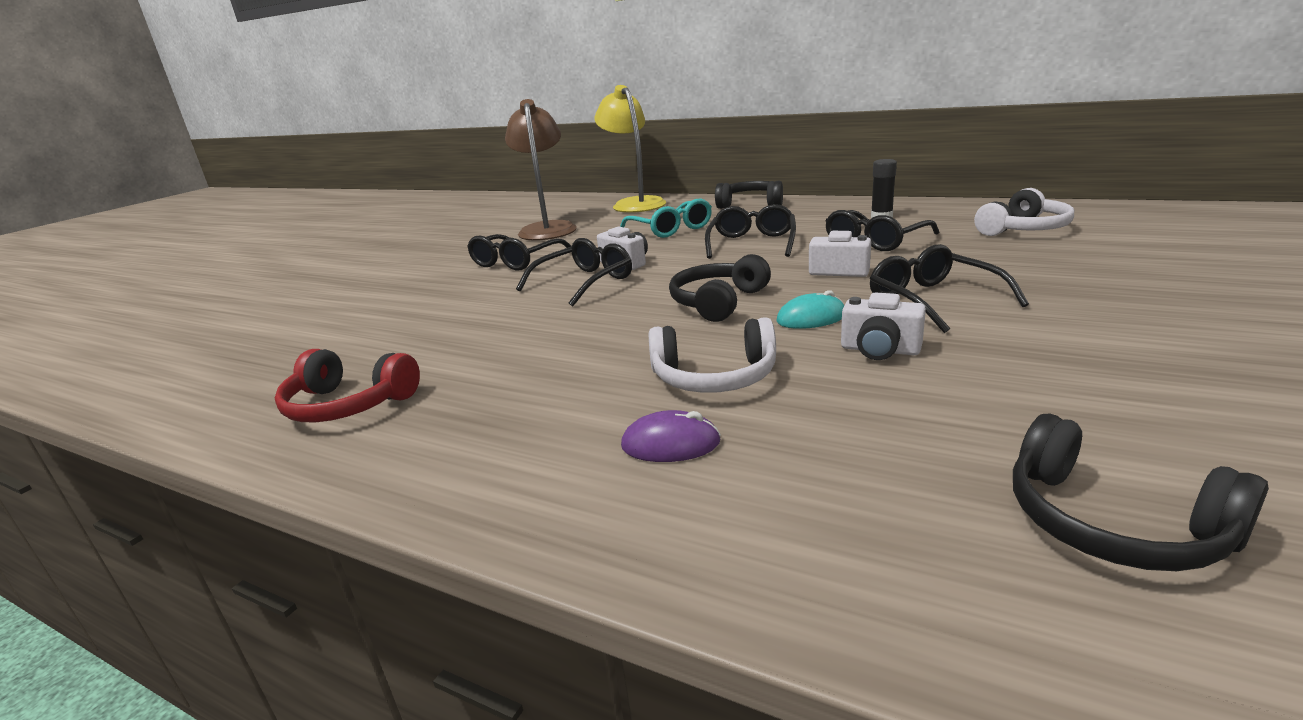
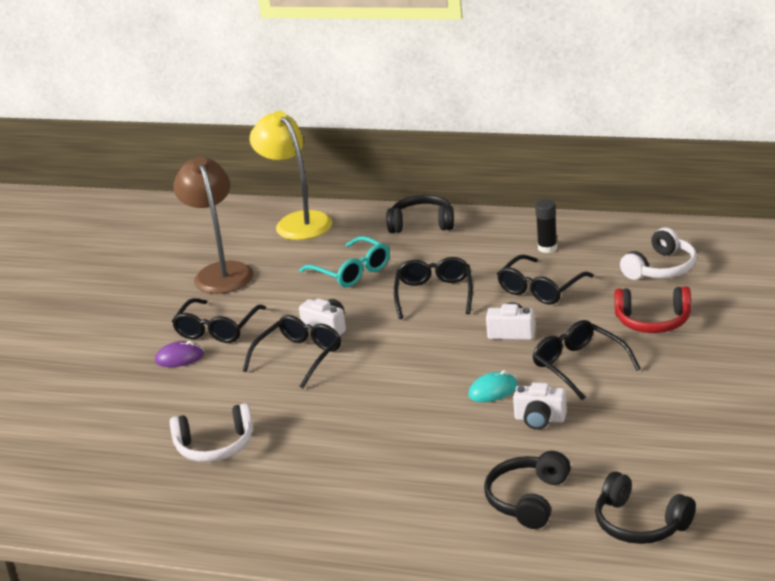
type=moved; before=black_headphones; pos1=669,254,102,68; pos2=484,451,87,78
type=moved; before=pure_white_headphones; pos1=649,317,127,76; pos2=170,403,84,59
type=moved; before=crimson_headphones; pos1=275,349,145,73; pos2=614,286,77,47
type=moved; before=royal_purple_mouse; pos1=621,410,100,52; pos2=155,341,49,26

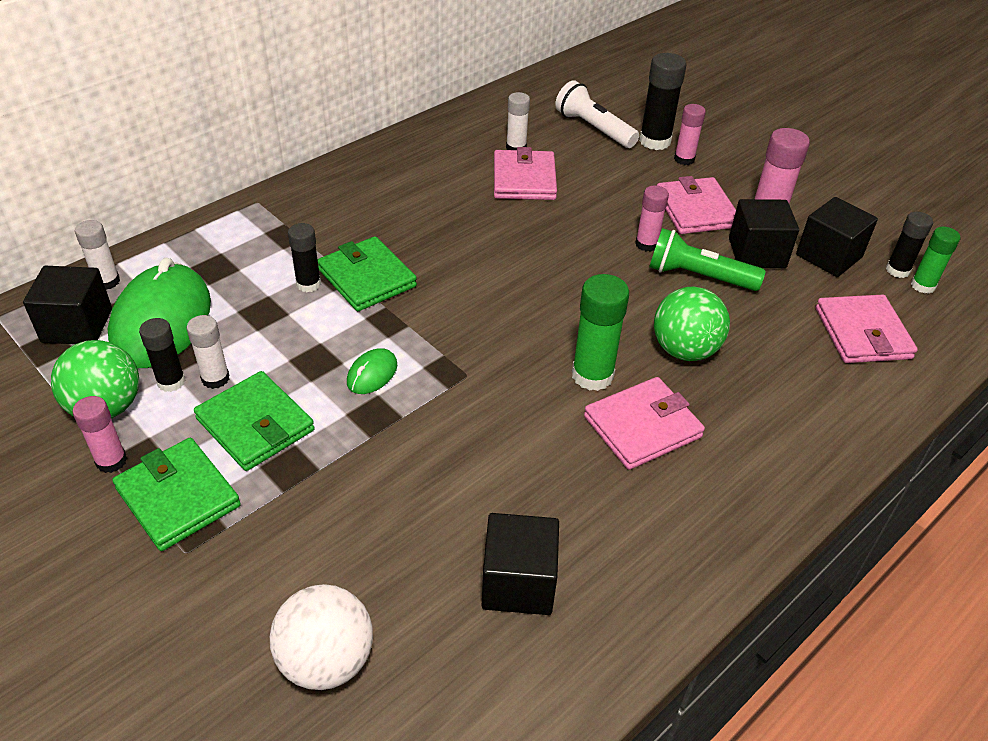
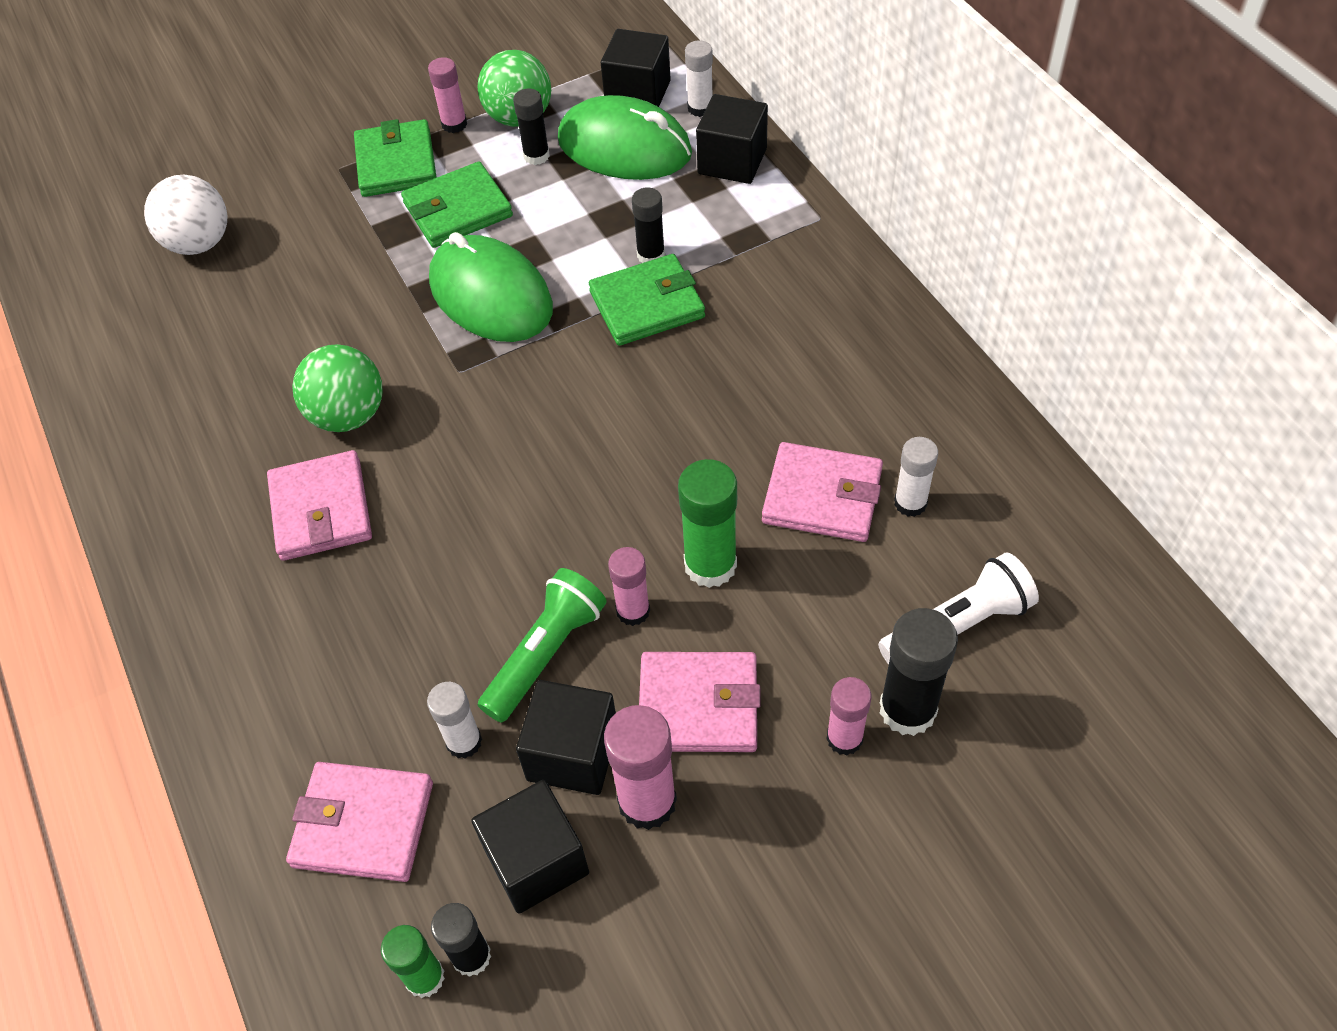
type=moved; before=green_glue_stick; pos1=572,274,57,117; pos2=678,459,59,129
type=moved; before=green_ball; pos1=654,287,76,74; pos2=292,344,91,88
type=moved; before=pure_white_glue_stick; pos1=187,315,43,74; pos2=427,682,55,76
type=resized; before=green_mouse; pos1=347,348,50,46; pos2=429,232,124,110; scale=2.28
type=turned; before=green_billfold; pos1=112,438,129,113; pos2=354,119,83,78; turn=-75
type=moved; before=black_cube; pos1=482,513,77,102; pos2=696,94,72,90

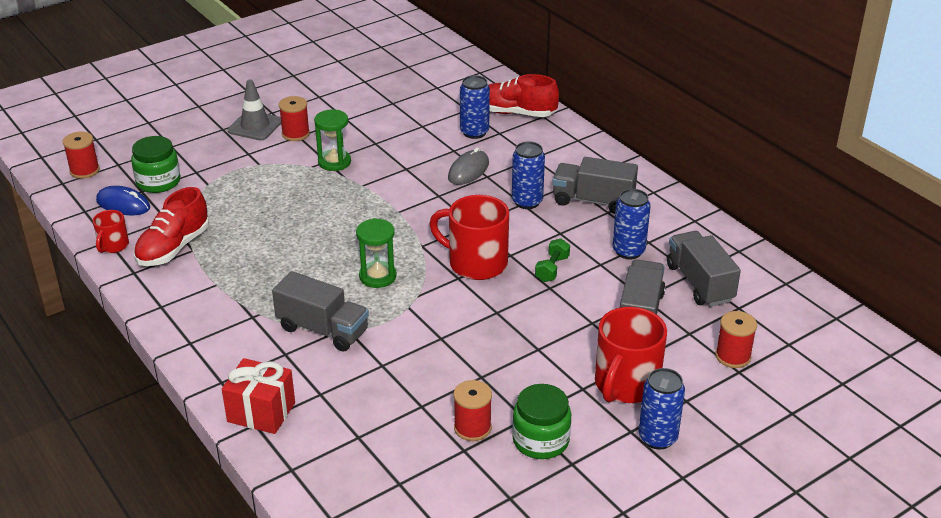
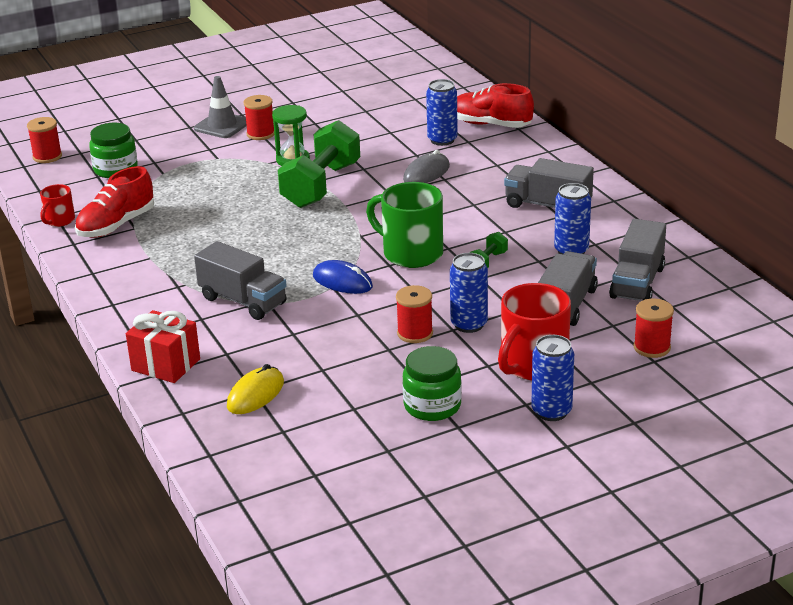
type=moved; before=blue_can; pos1=512,141,33,68; pos2=450,253,38,80
type=moved; before=blue_mouse; pos1=96,186,54,29; pos2=313,260,60,34
type=recoloured; before=crimson_mug; after=green_mug; pos1=429,195,80,85; pos2=366,182,77,86
type=removed; before=green_sand_timer; pos1=356,218,41,70
type=turned; before=gray_lorry; pos1=667,231,74,76; pos2=609,219,57,82; turn=-150
type=moved; before=crimson_spool; pos1=454,380,38,61; pos2=396,285,37,58
type=added; after=green_free_weight; pos2=278,120,82,88
type=added; after=bright_yellow_mouse; pos2=227,364,57,50

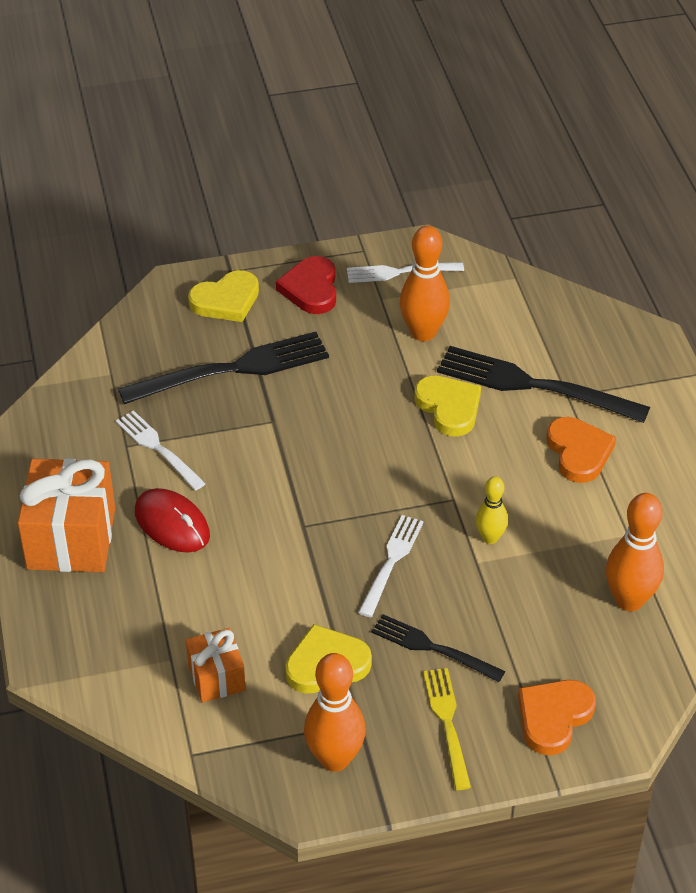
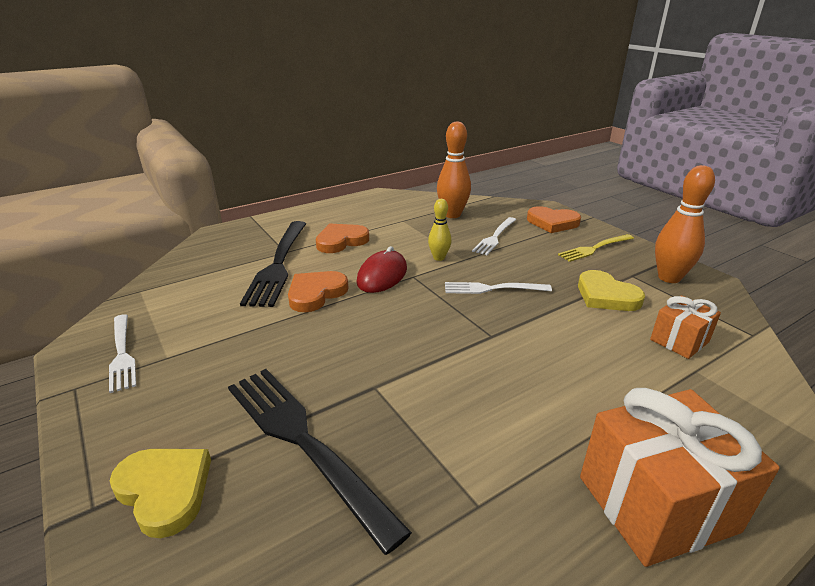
type=removed; before=orange-coloured_bowling_pin; pos1=400,226,50,115
type=removed; before=crimson_love_heart; pos1=276,256,60,58
type=recoloured; before=bright_yellow_love_heart; after=orange-coloured_love_heart; pos1=414,376,67,61; pos2=288,271,60,41
type=moved; before=pure_white_dinner_fork; pos1=116,410,90,80; pos2=472,217,44,38
type=moved; before=crimson_mouse; pos1=135,488,75,64; pos2=356,246,51,47
type=removed; before=black_dinner_fork; pos1=371,614,134,68

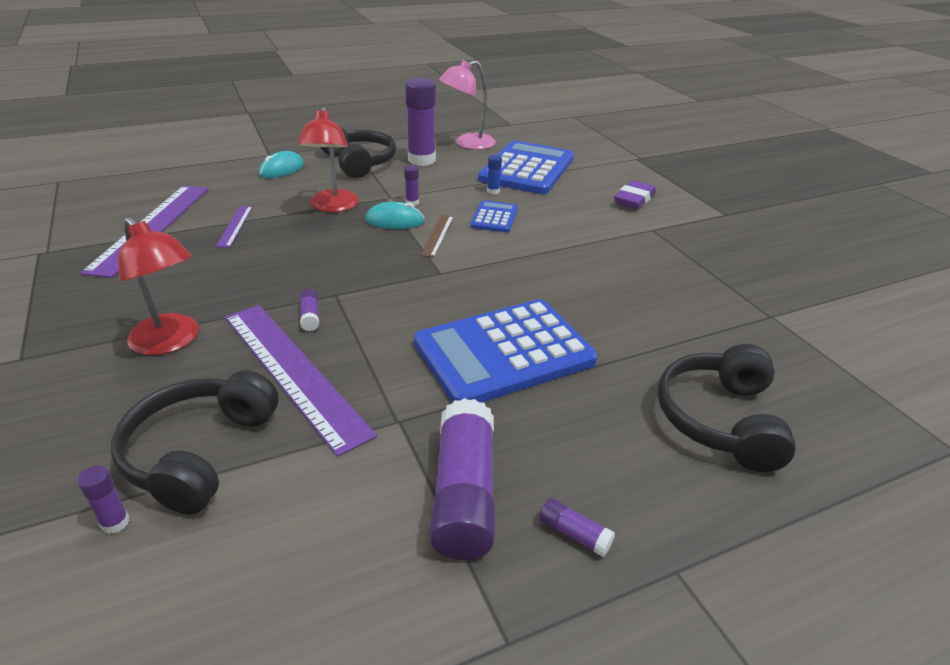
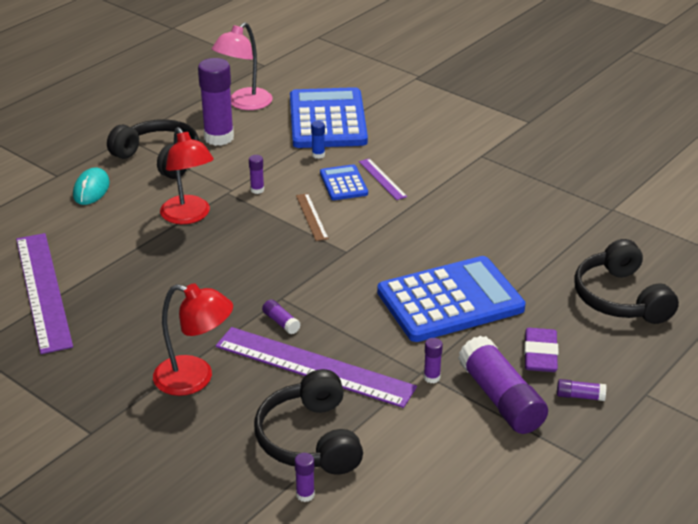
type=moved; before=royal_purple_gum_eraser; pos1=614,180,42,29; pos2=524,328,35,44
type=removed; before=teal_mouse; pos1=365,202,60,27
type=moved; before=royal_purple_ruler; pos1=216,206,37,42; pos2=359,158,49,42
type=turned; before=blue_calculator; pos1=414,299,184,104; pos2=377,256,149,86; turn=-150
type=added; after=royal_purple_glue_stick; pos2=424,338,19,45

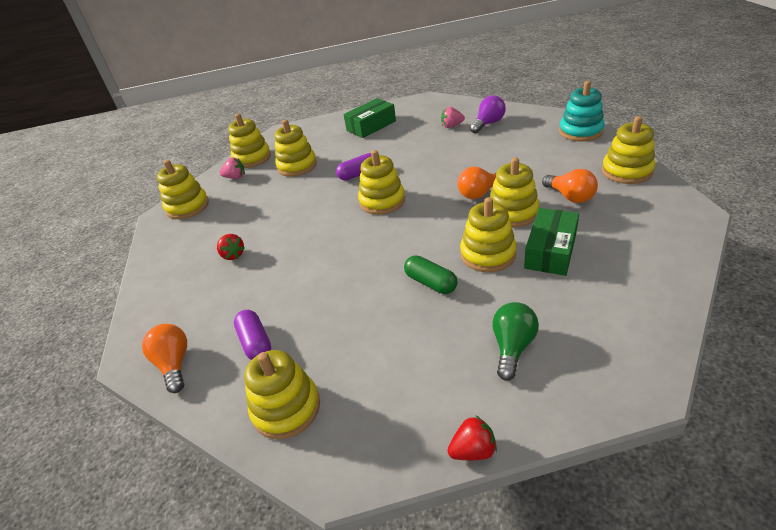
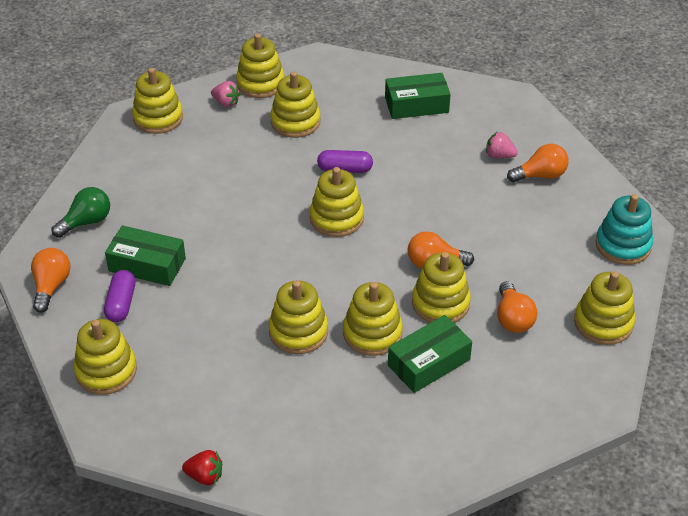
type=recoloured; before=royal_purple_lightbulb; after=orange-coloured_lightbulb; pos1=470,95,36,38; pos2=507,144,61,39
type=removed; before=crimson_berry; pos1=217,234,28,26
type=replaced; before=green_capsule; after=bright_yellow_stacking_rings; pos1=404,255,54,39; pos2=269,280,59,74
type=moved; before=green_lightbulb; pos1=492,302,47,79; pos2=52,187,58,51
type=added; after=green_package; pos2=105,225,81,61

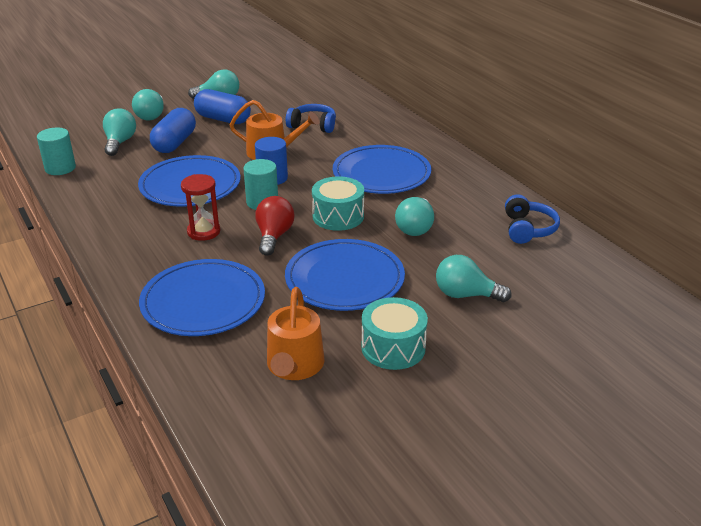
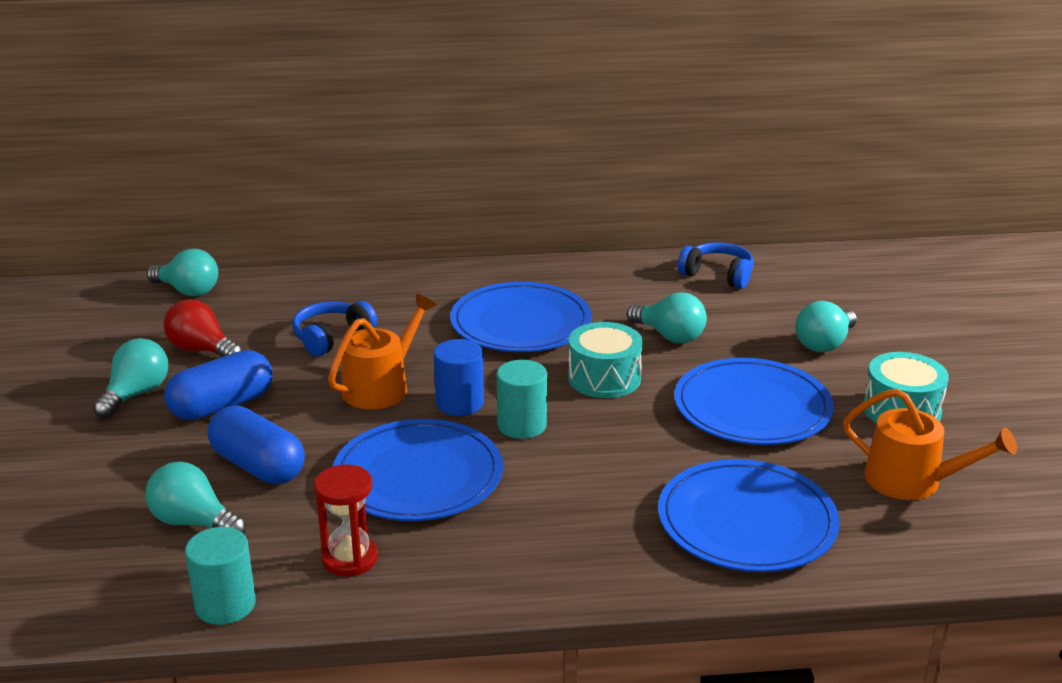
type=moved; before=teal_lightbulb; pos1=132,89,32,32; pos2=147,249,71,48
type=moved; before=crimson_sand_timer; pos1=181,174,39,67; pos2=314,465,64,111
type=moved; before=crimson_lightbulb; pos1=255,196,40,60; pos2=164,299,79,58

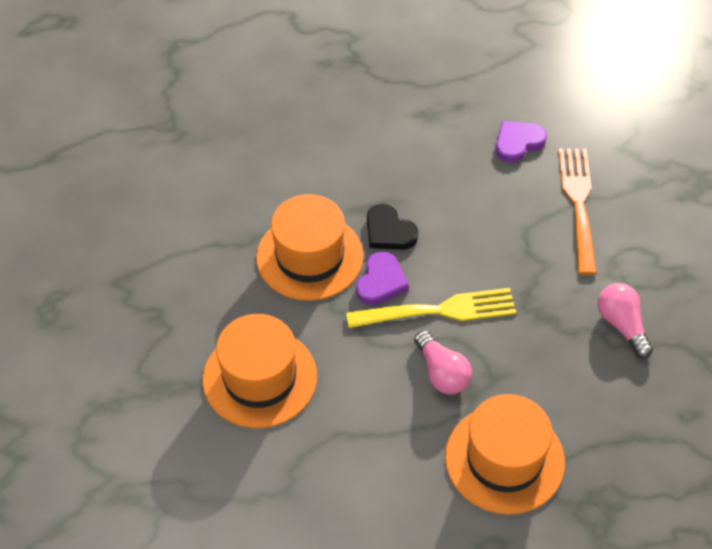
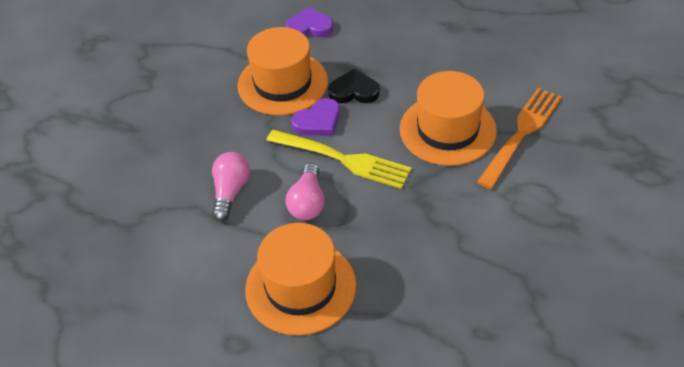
type=moved; before=royal_purple_love_heart; pos1=496,121,51,42; pos2=285,7,49,30
type=turned; before=black_love_heart; pos1=367,204,51,46; pos2=328,68,52,35; turn=105
type=moved; before=rosy_lightbulb; pos1=598,283,55,76; pos2=212,152,38,69
type=moved; before=orange-coloured_tall_hat; pos1=202,314,115,114; pos2=400,71,97,95

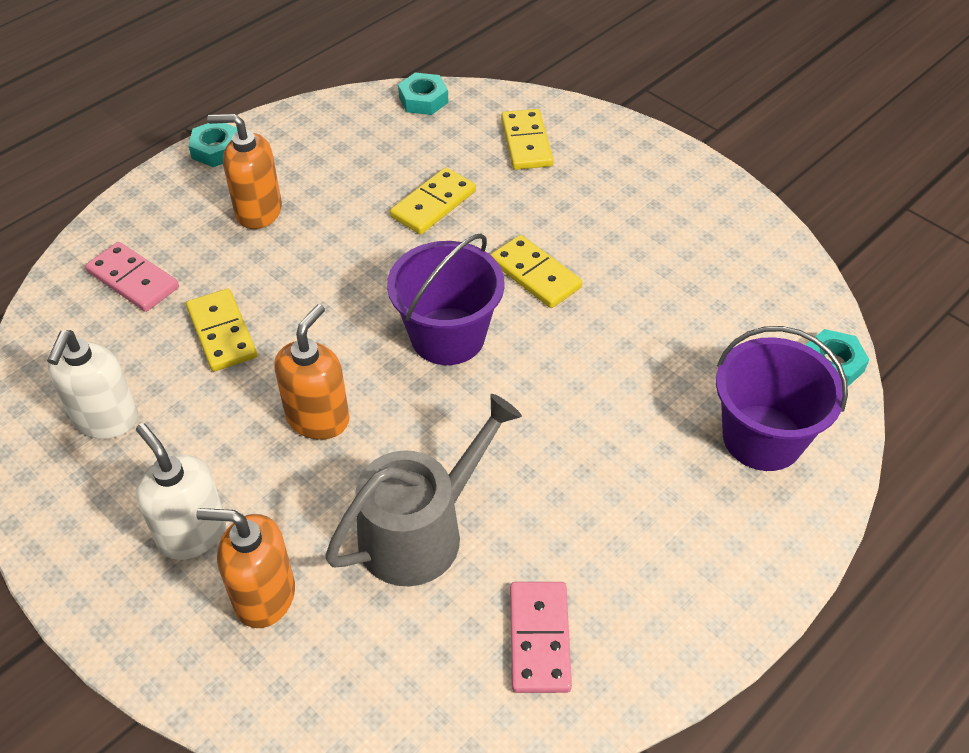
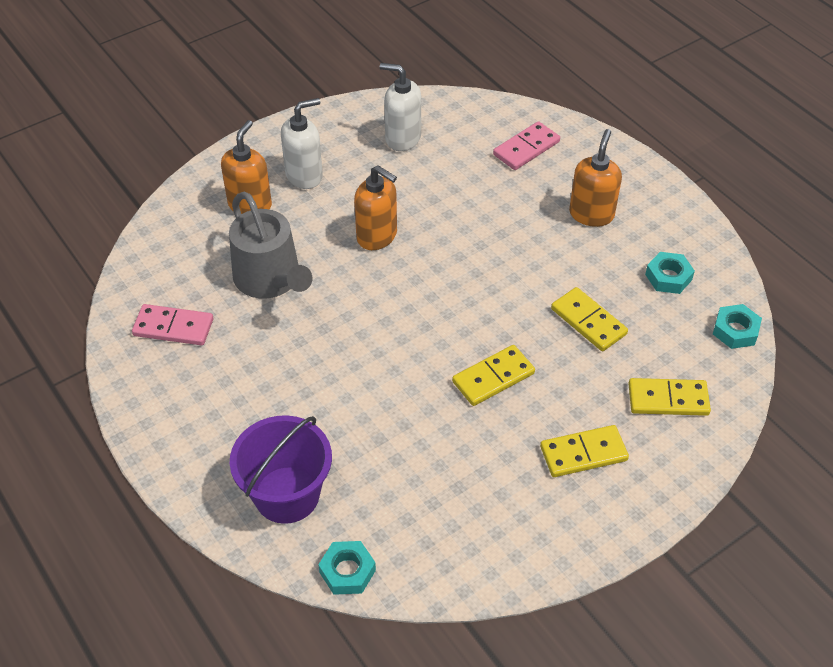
type=moved; before=teal_hexagon_nut; pos1=189,123,49,44; pos2=645,252,50,42
type=removed; before=royal_purple_pail; pos1=387,233,118,132
type=moved; before=bright_yellow_domino_piece; pos1=186,289,71,82; pos2=540,425,89,52

